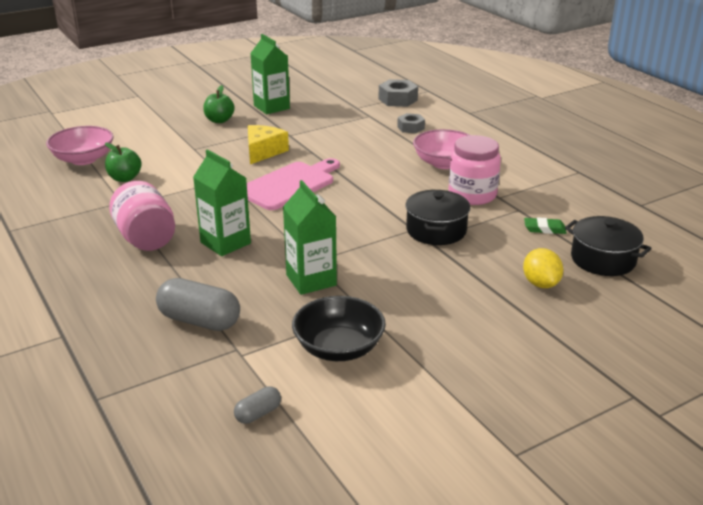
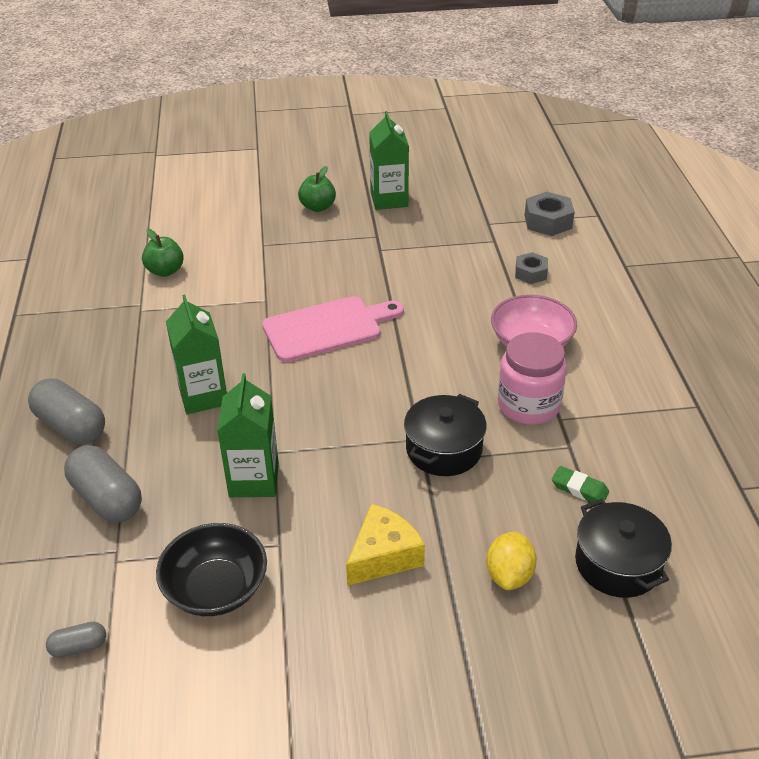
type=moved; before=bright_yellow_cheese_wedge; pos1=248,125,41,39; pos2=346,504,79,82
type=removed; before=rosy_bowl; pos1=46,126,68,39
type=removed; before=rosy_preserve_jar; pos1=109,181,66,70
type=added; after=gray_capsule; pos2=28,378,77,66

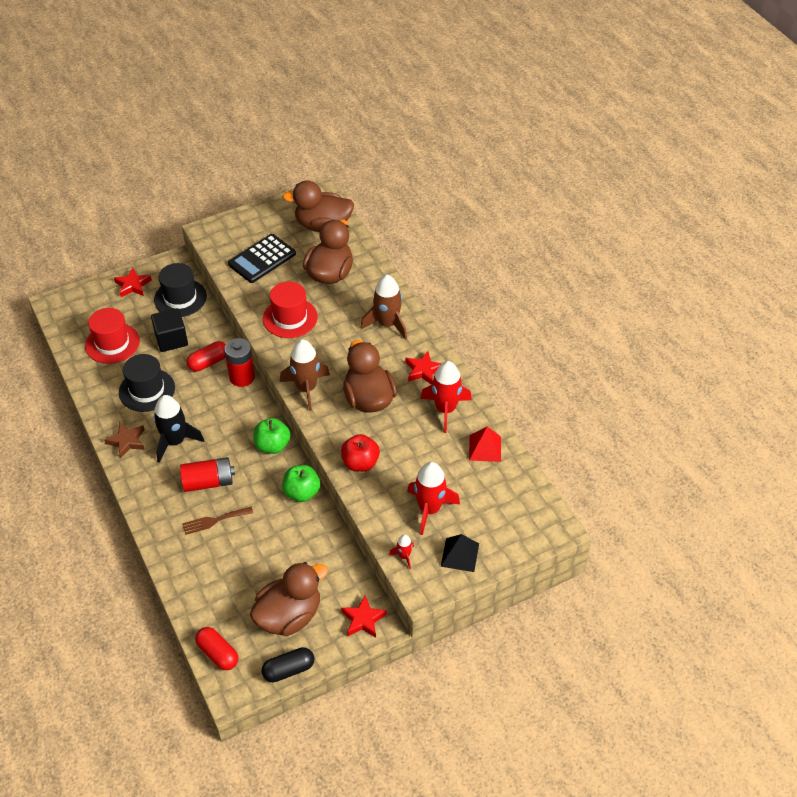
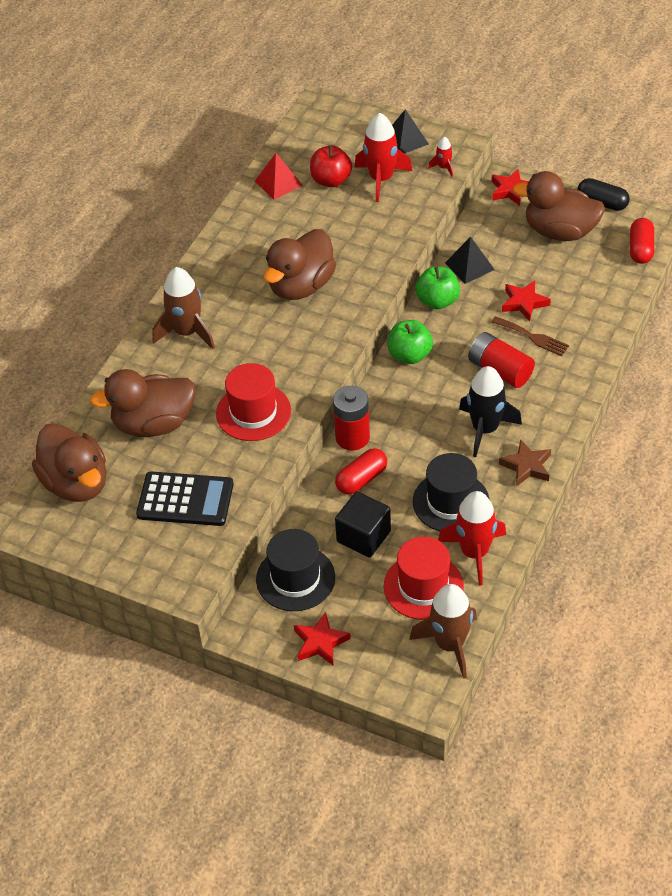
type=moved; before=dark_brown_rocket; pos1=280,340,50,71; pos2=409,584,68,95
type=turned; before=crimson_capsule; pos1=187,341,39,30; pos2=335,448,52,47; turn=-60
type=moved; before=crimson_five-pointed_star; pos1=406,351,36,34; pos2=502,280,49,41
type=moved; before=crimson_rocket; pos1=420,361,52,72; pos2=438,491,68,95
type=moved; before=crimson_apple_fruit; pos1=341,434,39,38; pos2=310,145,42,42
type=added; after=black_solid_pyramid; pos2=445,237,50,47

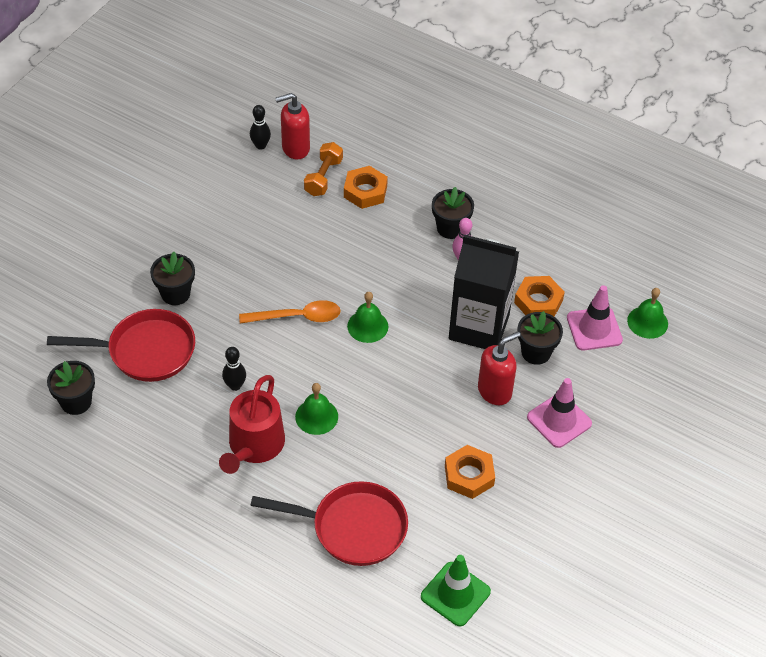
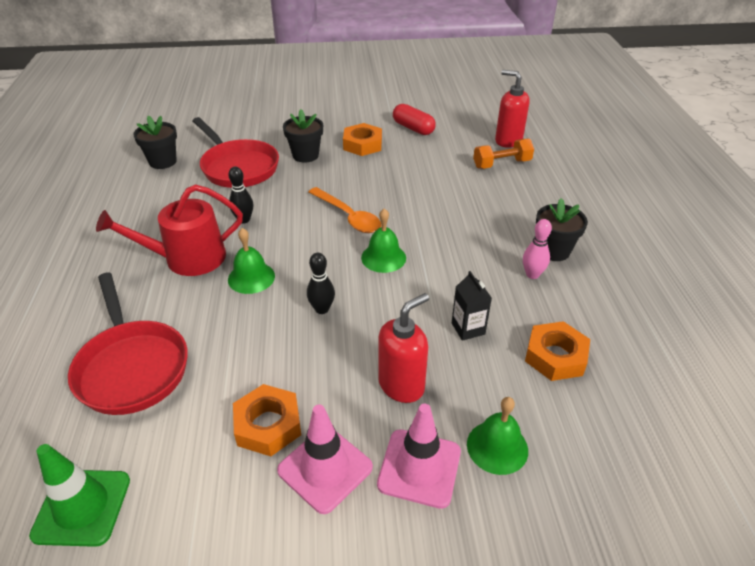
type=moved; before=black_bowling_pin; pos1=250,105,21,45; pos2=307,253,28,61
type=moved; before=orange-coloured_hexagon_nut; pos1=344,166,44,43; pos2=343,123,39,33
type=resized; before=black_carton; pos1=449,235,70,114; pos2=452,271,40,70; scale=0.41
type=moved; before=rosy_safety_cone; pos1=567,285,56,66; pos2=277,404,96,110
type=moved; before=green_hand_bell; pos1=627,288,41,51; pos2=467,397,61,78
type=removed; before=black_plant_pot; pos1=517,311,46,54
type=turned; before=crimson_pump_bottle; pos1=478,332,43,73; pos2=378,293,51,110; turn=-60
type=added; after=crimson_capsule; pos2=393,104,43,31

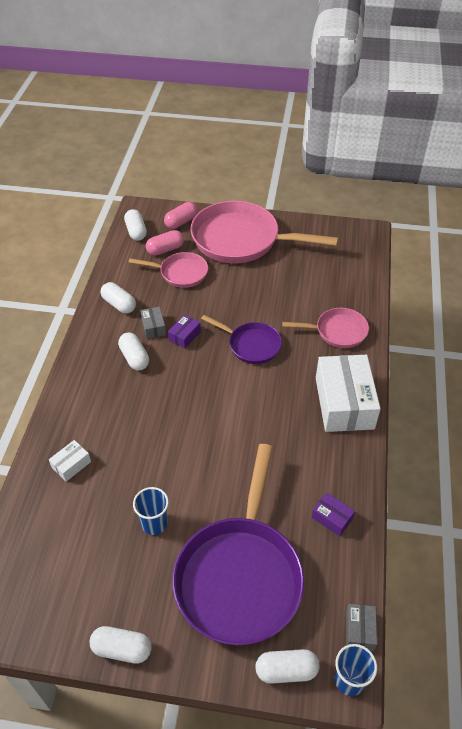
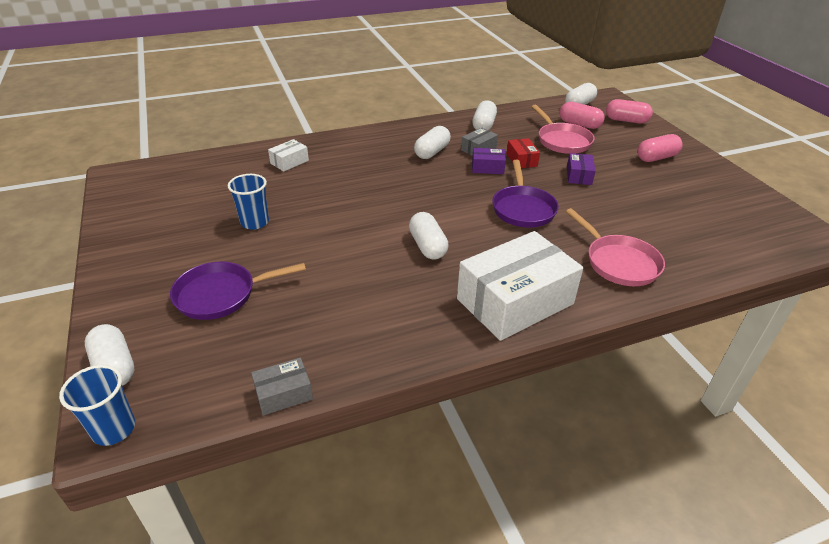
type=replaced; before=rosy_frying_pan; after=rosy_capsule; pos1=190,201,148,62; pos2=637,134,46,28
type=turned; before=pure_white_package; pos1=49,440,42,42; pos2=268,139,41,33; turn=-60
type=resized; before=royal_purple_frying_pan; pos1=172,444,132,201; pos2=170,262,136,58; scale=0.52
type=moved; before=royal_purple_package; pos1=312,492,43,44; pos2=567,153,29,32
type=moved; before=gray_package; pos1=346,604,31,47; pos2=251,357,62,58
type=moved; before=pure_white_capsule; pos1=89,626,63,38; pos2=409,212,40,48
type=added; after=crimson_package; pos2=506,138,34,30

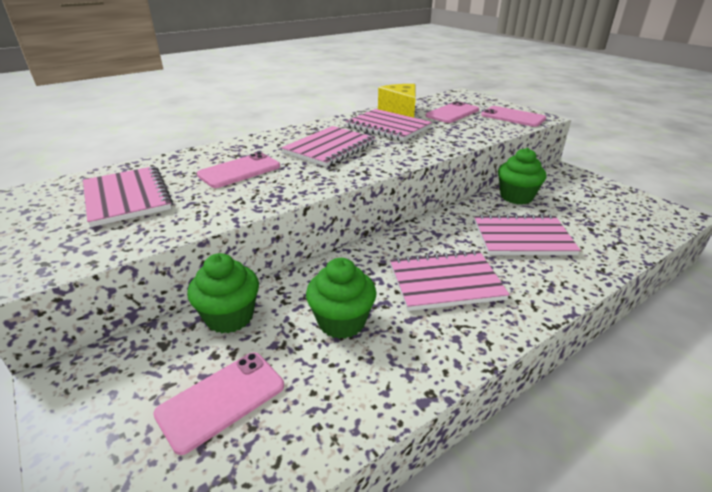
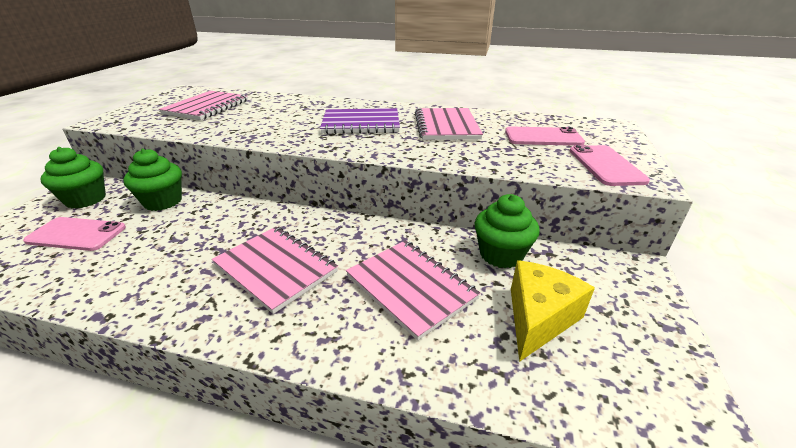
type=moved; before=bright_yellow_cheese_wedge; pos1=378,84,38,34; pos2=511,260,84,102
type=recoloured; before=rosy_notebook; after=royal_purple_notebook; pos1=281,126,94,41; pos2=320,108,80,26
type=removed; before=rosy_smartphone; pos1=197,152,83,36
type=moved; before=green_fairy_cake; pos1=306,258,71,81; pos2=41,147,65,61

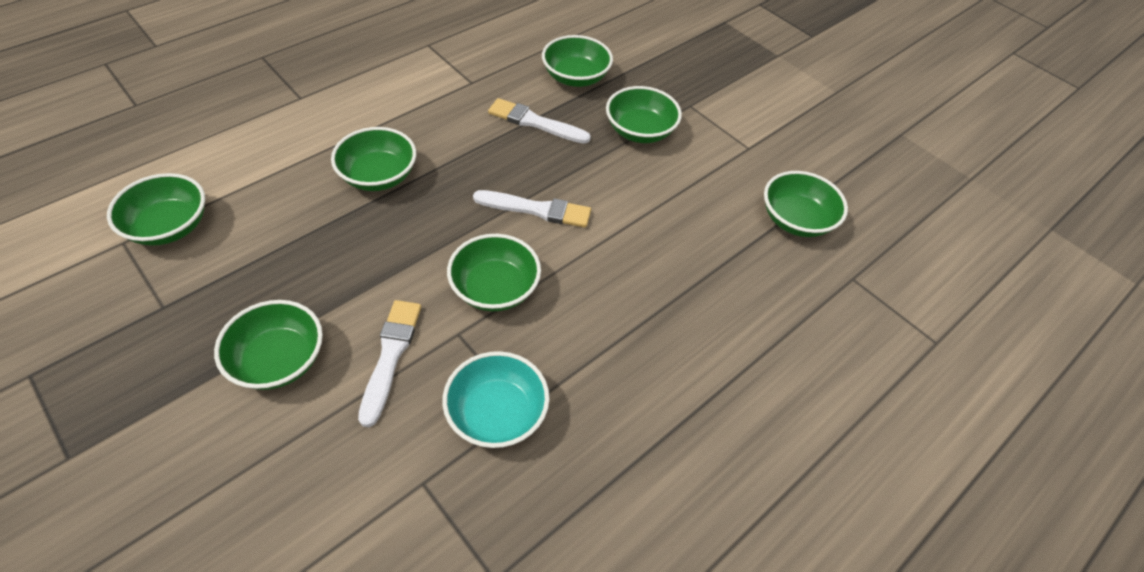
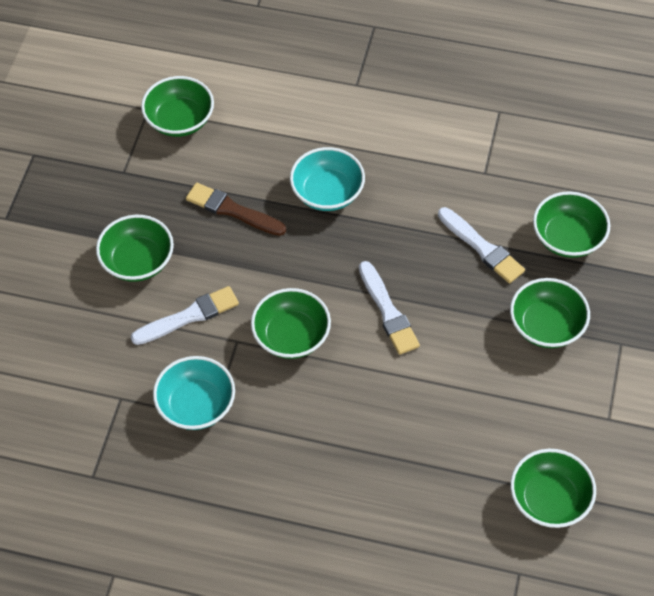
type=turned; before=pure_white_paintbrush; pos1=488,98,103,46; pos2=438,207,87,76; turn=150
type=recoloured; before=green_bowl; after=teal_bowl; pos1=331,127,85,64; pos2=290,147,75,64
type=added; after=dark_brown_paintbrush; pos2=186,183,100,53

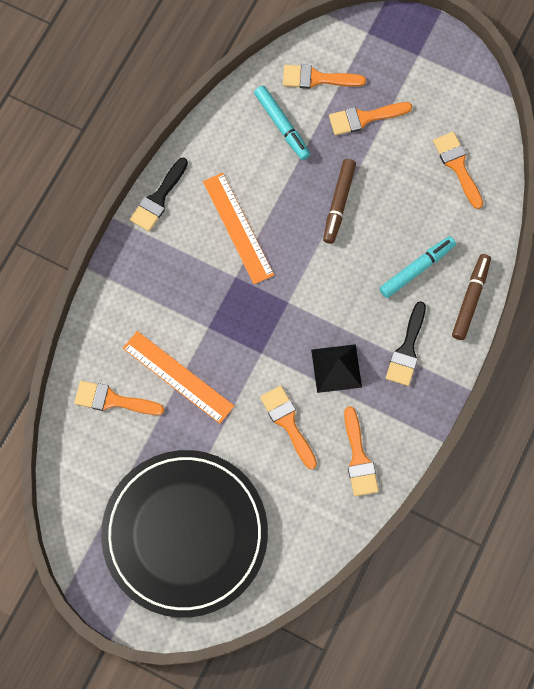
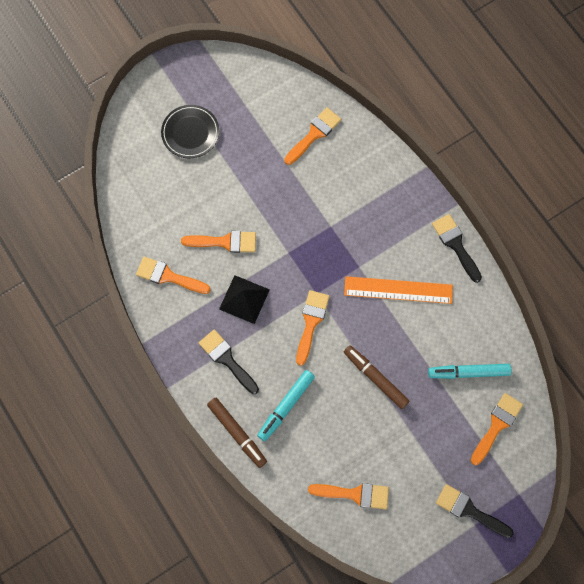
type=moved; before=orange-coloured_paintbrush; pos1=329,102,83,33; pos2=296,290,34,76
type=turned; before=teal_felt_pen; pos1=379,236,77,62; pos2=257,370,58,71; turn=45
type=removed; before=orange-coloured_ruler; pos1=123,331,111,93
type=resized; before=black_plate; pos1=101,450,167,168; pos2=161,105,58,53; scale=0.45
type=added; after=black_paintbrush; pos2=436,484,78,54

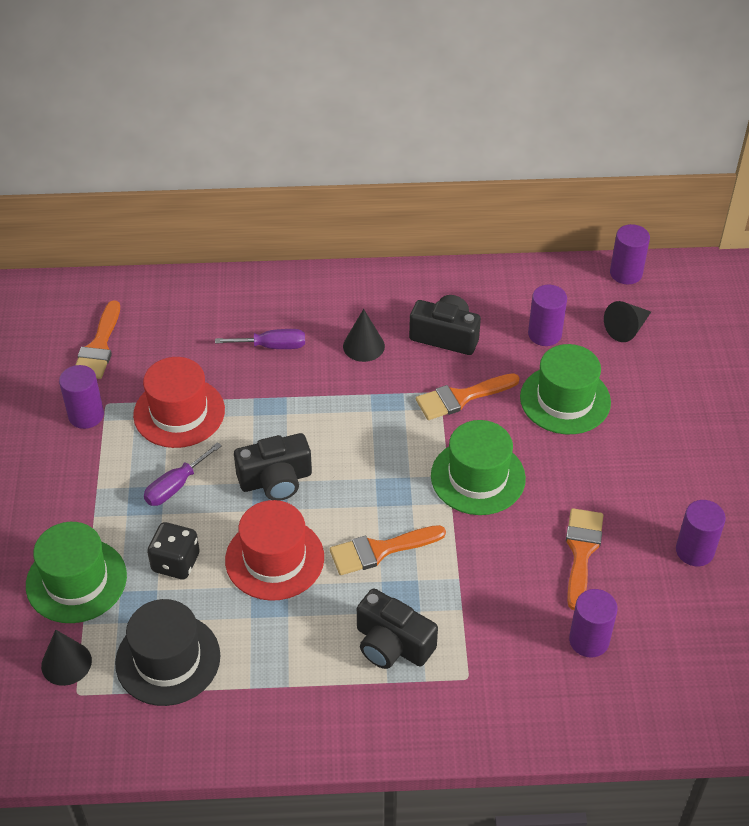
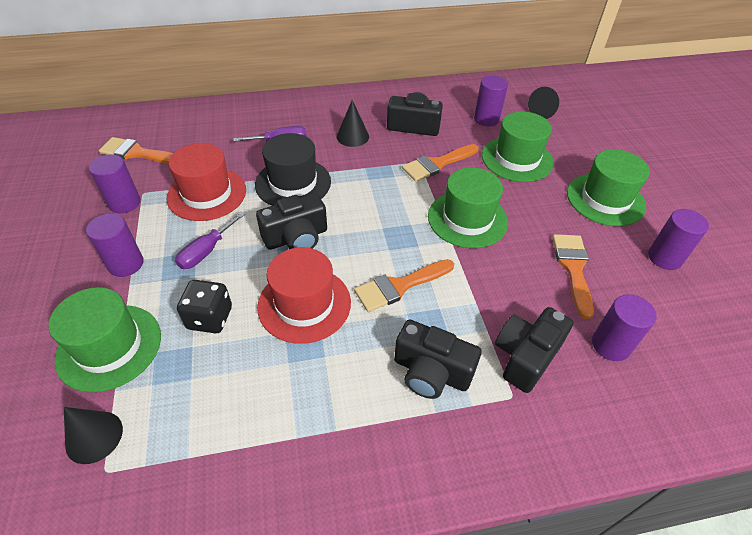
type=moved; before=royal_purple_cylinder; pos1=610,224,40,61; pos2=86,214,58,63
type=turned; before=orange-coloured_paintbrush; pos1=75,300,45,79; pos2=99,137,74,27; turn=105
type=moved; before=black_tall_hat; pos1=115,599,105,107; pos2=255,133,76,73
type=added; after=green_tall_hat; pos2=567,149,83,77
type=added; after=black_camera; pos2=495,307,78,86

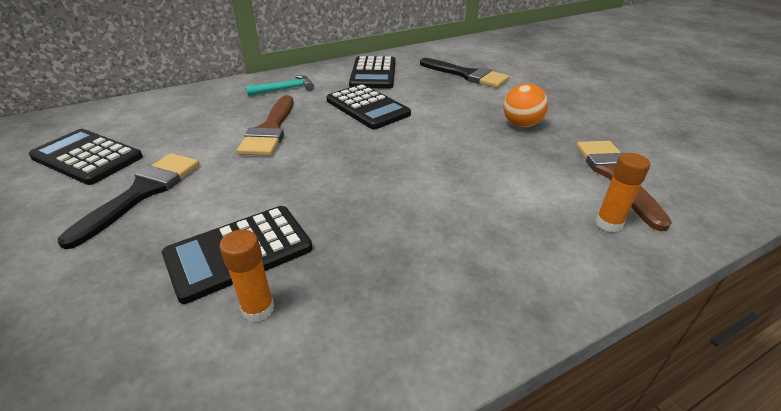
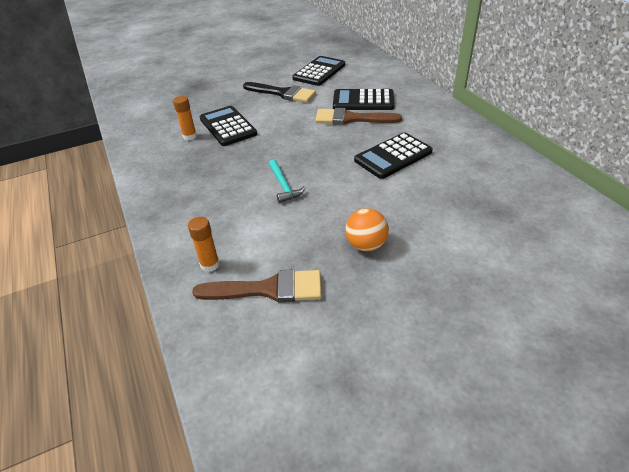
type=moved; before=black_calculator; pos1=349,56,46,33; pos2=333,89,62,21
type=removed; before=black_paintbrush; pos1=420,58,90,30
type=moved; before=teal_hammer; pos1=246,75,68,21; pos2=269,159,37,44

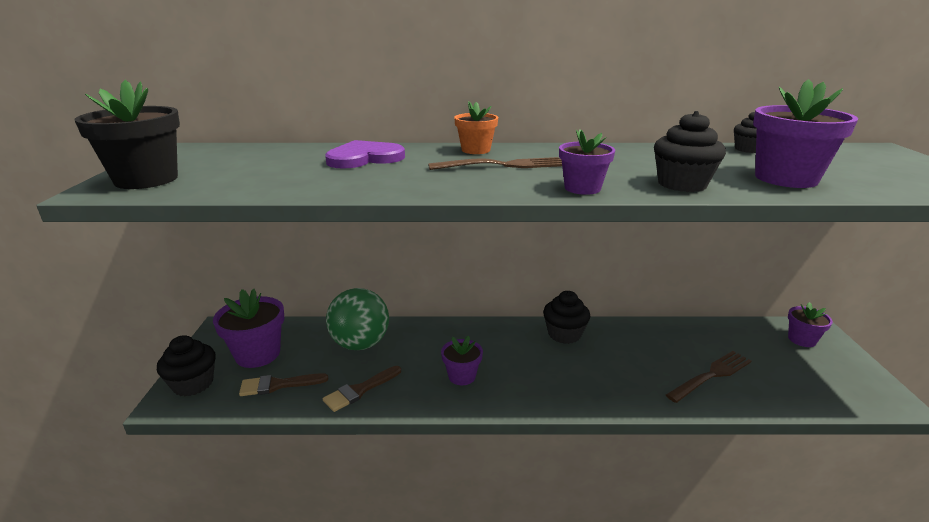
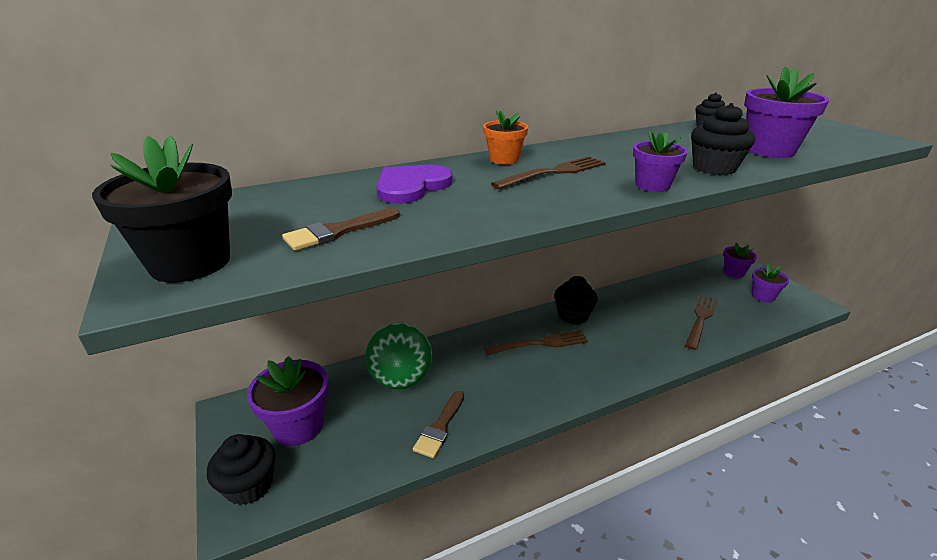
type=moved; before=royal_purple_plant_pot; pos1=441,336,42,49; pos2=752,264,37,38
type=moved; before=dark_brown_paintbrush; pos1=239,373,89,23; pos2=282,208,118,43
type=added; after=dark_brown_dinner_fork; pos2=484,330,104,25

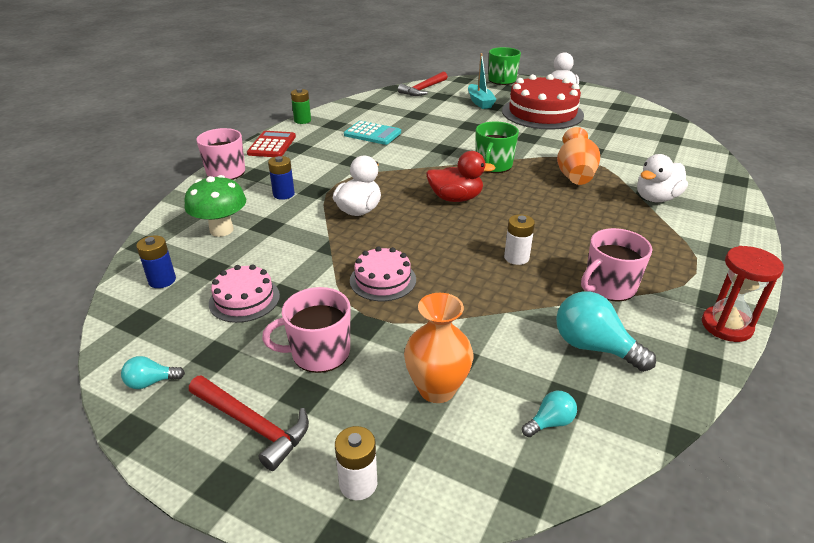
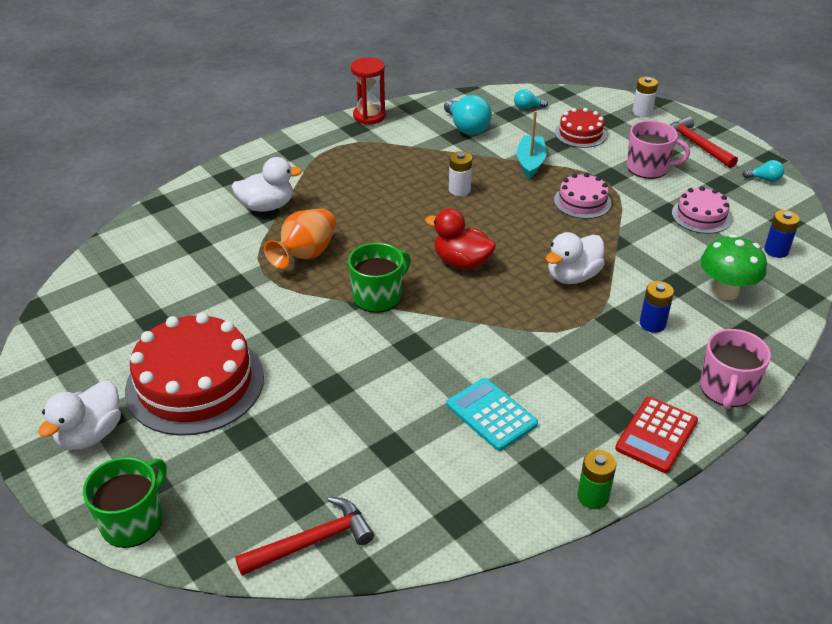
type=moved; before=teal_toy_boat; pos1=468,53,29,56; pos2=517,111,30,68
type=removed; before=rosy_mug; pos1=581,228,71,73
type=replaced; before=orange-coloured_vase; after=crimson_gateau; pos1=404,293,69,110; pos2=555,108,52,40

